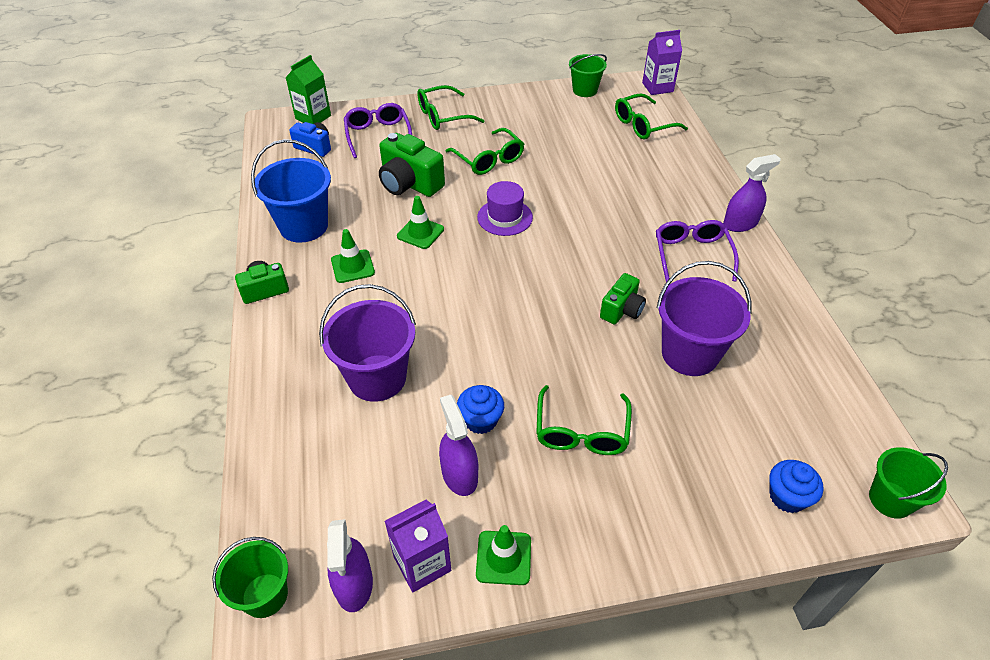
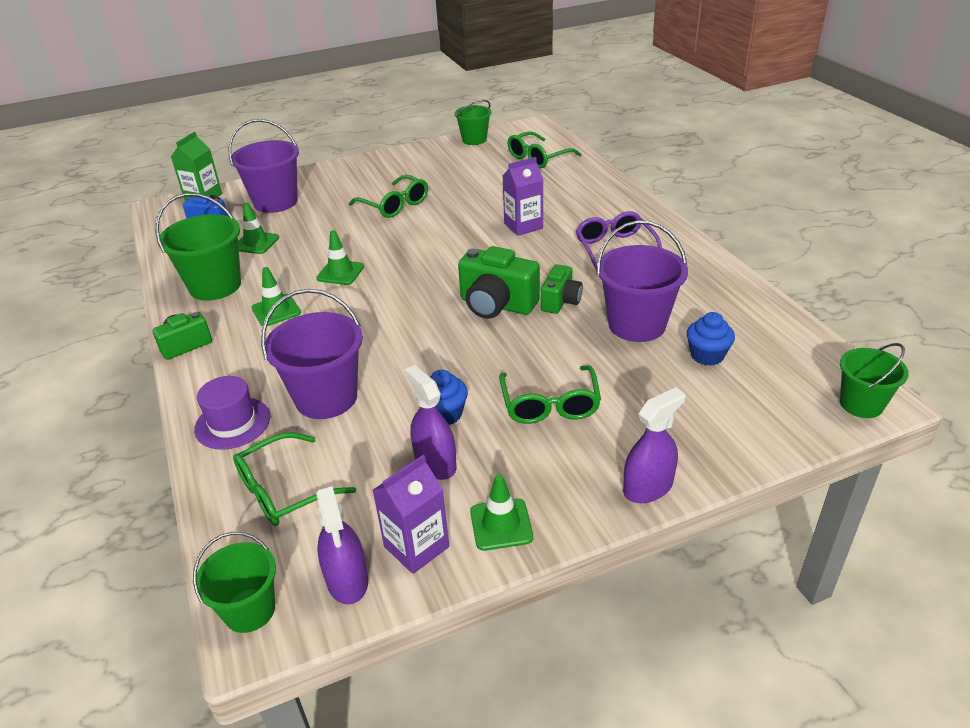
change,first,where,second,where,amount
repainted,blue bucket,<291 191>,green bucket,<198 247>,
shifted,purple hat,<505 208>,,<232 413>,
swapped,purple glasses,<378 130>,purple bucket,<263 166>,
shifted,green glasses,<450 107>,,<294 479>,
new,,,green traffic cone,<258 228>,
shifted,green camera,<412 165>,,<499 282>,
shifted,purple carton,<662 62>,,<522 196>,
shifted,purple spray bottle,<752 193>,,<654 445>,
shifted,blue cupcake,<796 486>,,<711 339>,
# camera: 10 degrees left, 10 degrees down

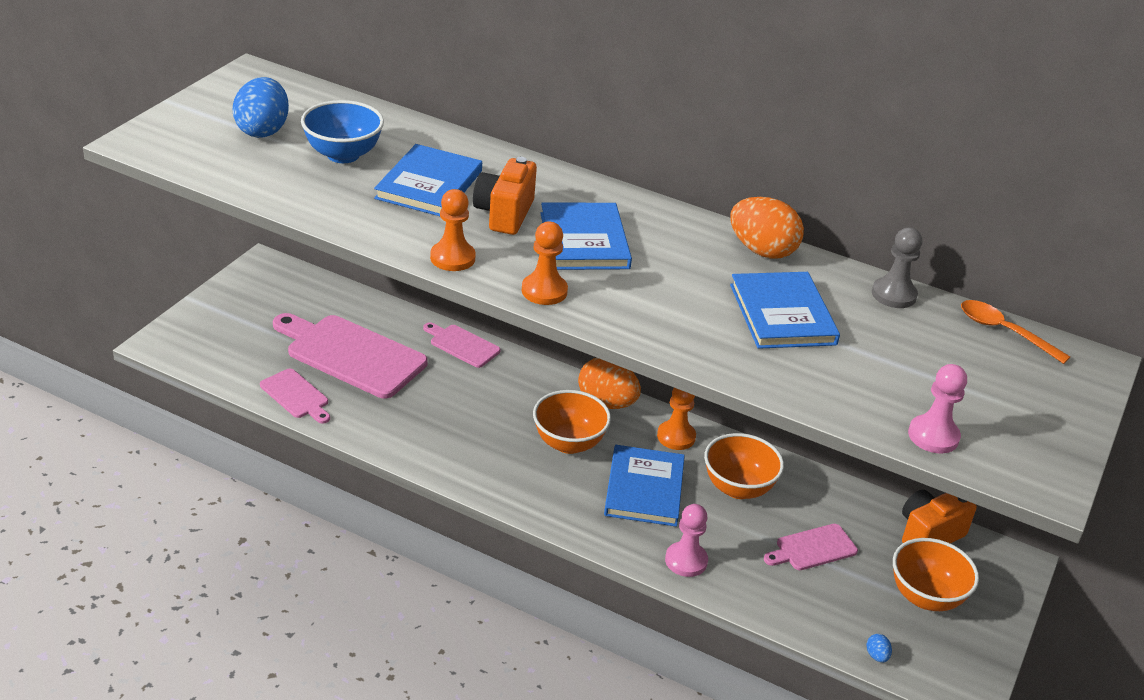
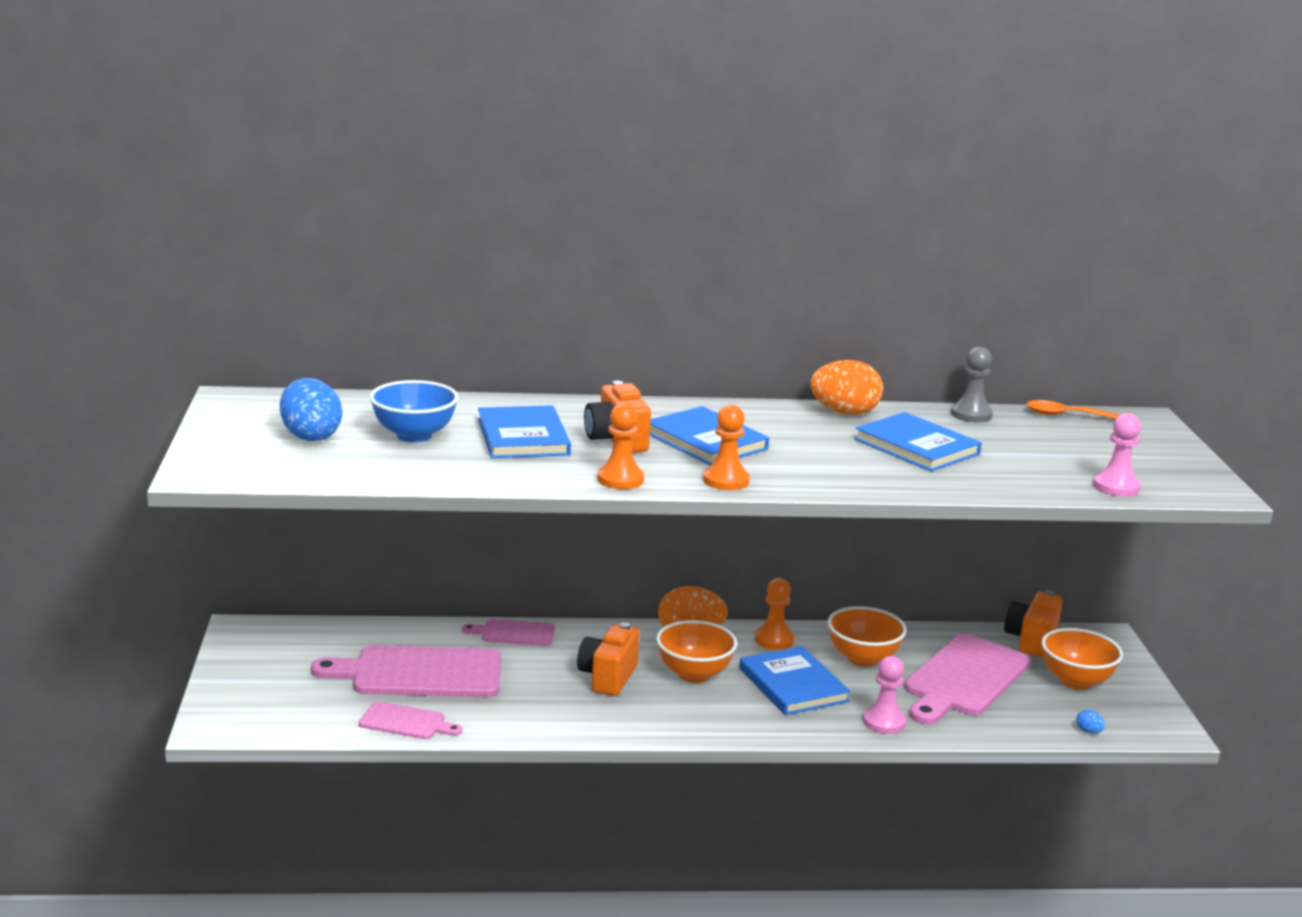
change,first,where,second,where,amount
new,,,orange camera,<608 659>,
scaled,pink cutting board,<811 547>,,<967 679>,x1.94
# camera: 30 degrees left, 15 degrees down

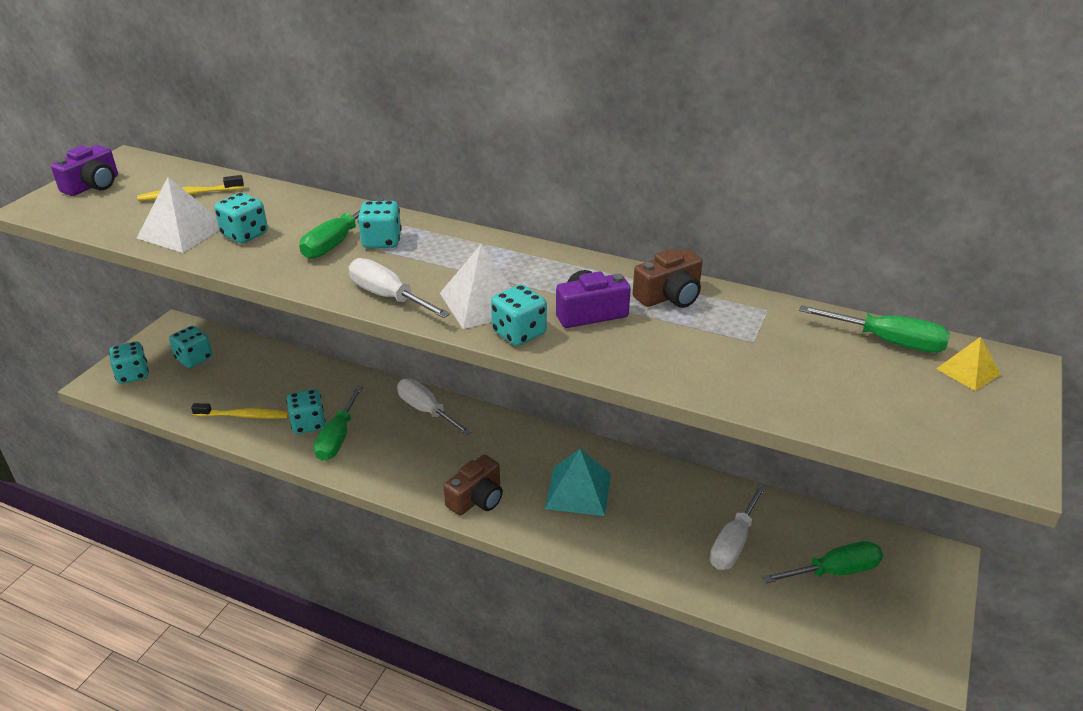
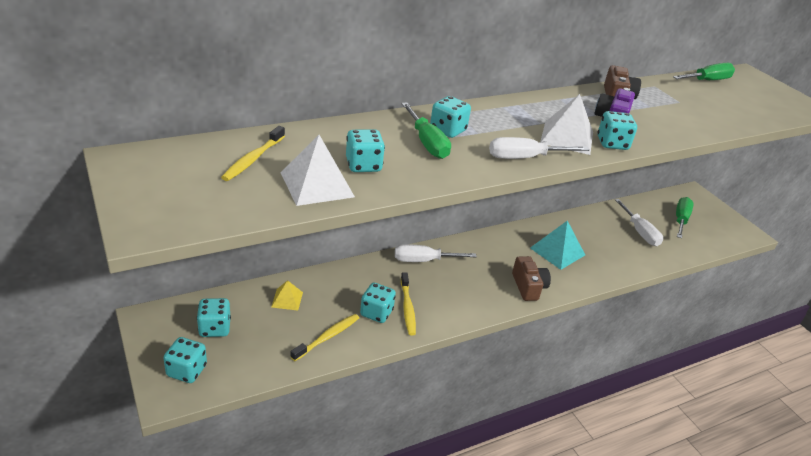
change,first,where,second,where,amount
shifted,yellow pyramid,<968 364>,,<287 295>,
swapped,green screwdriver,<338 423>,yellow toothbrush,<408 304>,
gone,purple camera,<84 170>,,,
# camera: 55 degrees left, 0 degrees up

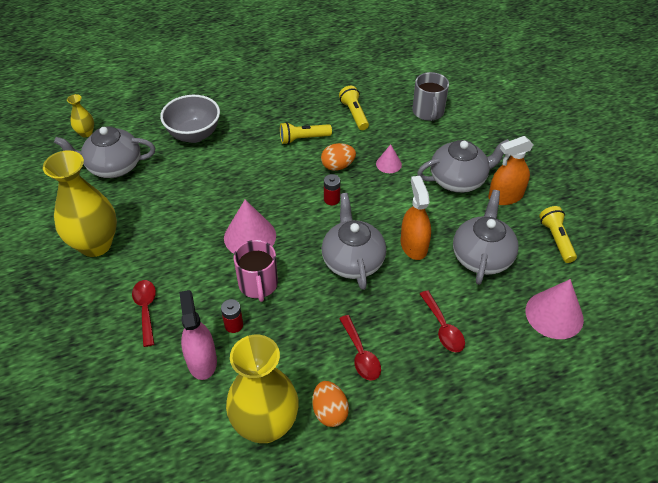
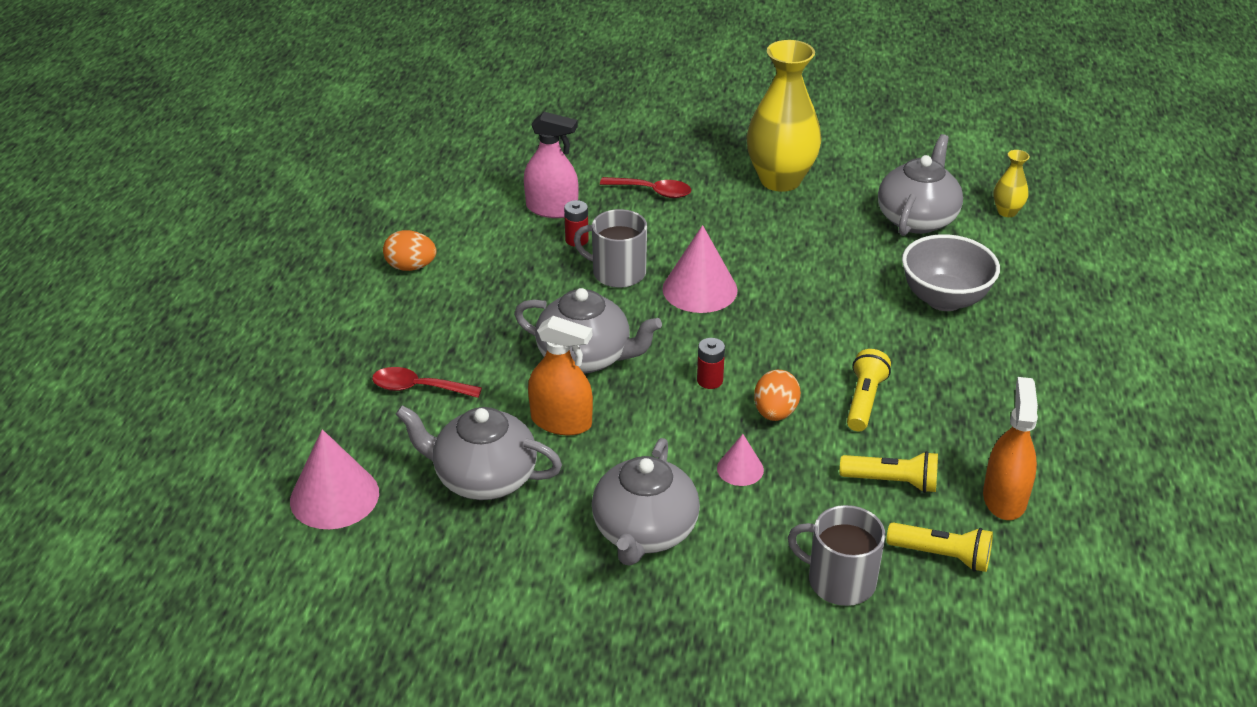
change,first,where,second,where,amount
rotated,grey teapot,<485 237>,,<478 452>,150 degrees clockwise
repainted,pink mug,<256 271>,grey mug,<610 248>,
shifted,yellow flashlight,<558 234>,,<939 547>,
shifted,orange spray bottle,<510 170>,,<1010 448>,
gone,yellow vase,<262 389>,,,
gone,red spoon,<360 348>,,,
# camera: 120 degrees right, 10 degrees down

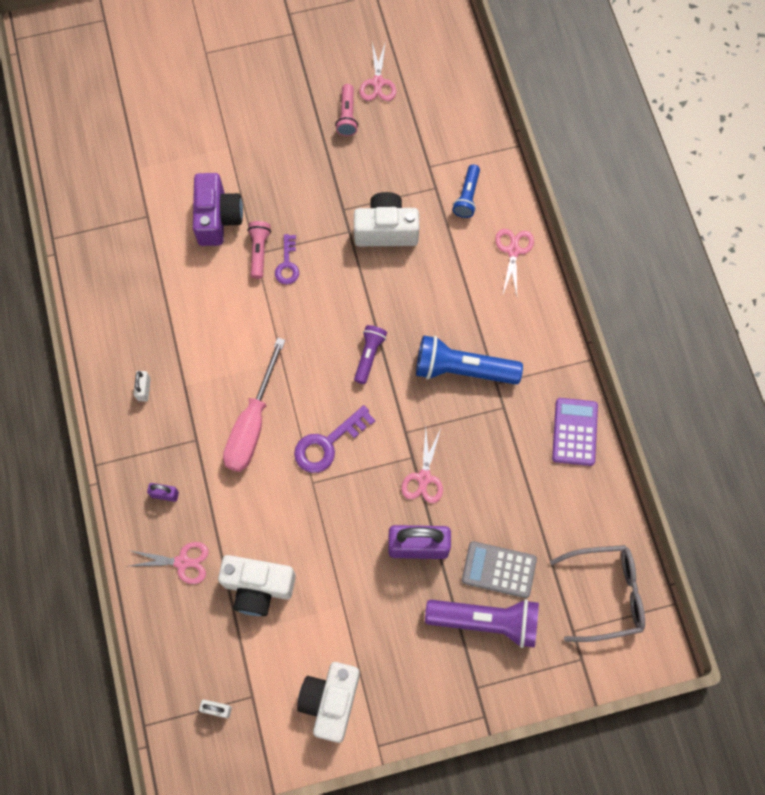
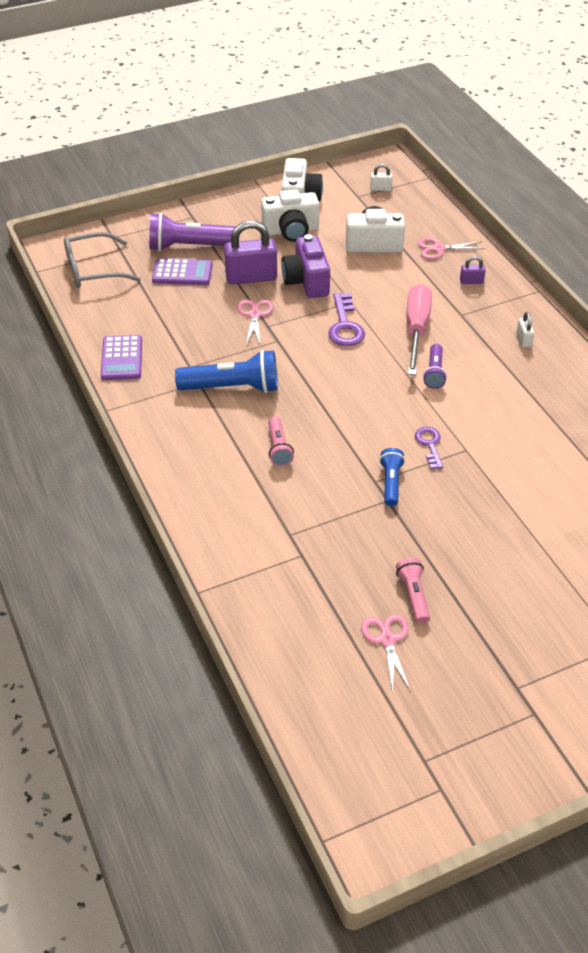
change,first,where,second,where,amount
repainted,grey calculator,<499 569>,purple calculator,<182 271>,
shifted,white camera,<386 219>,,<290 215>,
shifted,pink flashlight,<259 250>,,<281 441>,
shifted,purple camera,<218 209>,,<305 266>,
rotated,purple key,<334 439>,,<346 319>,135 degrees clockwise
shifted,blue flashlight,<466 191>,,<392 477>,
shifted,purple flashlight,<370 354>,,<435 366>,
gone,pink scissors,<514 262>,,,
# camera: 170 degrees right, 25 degrees down

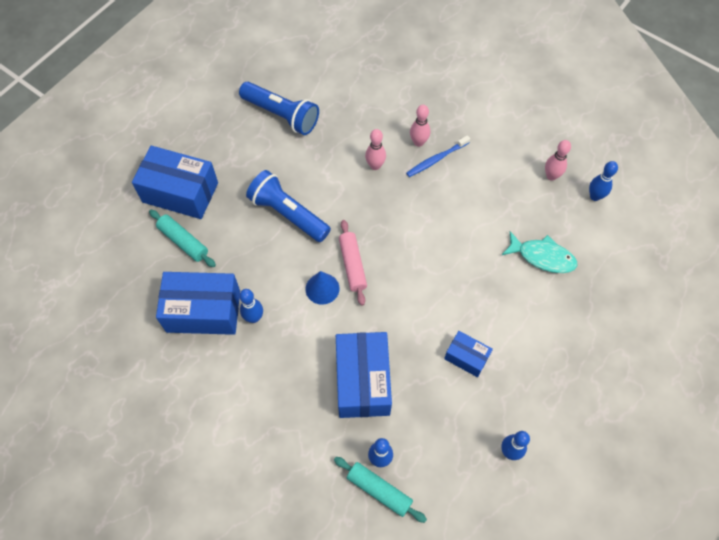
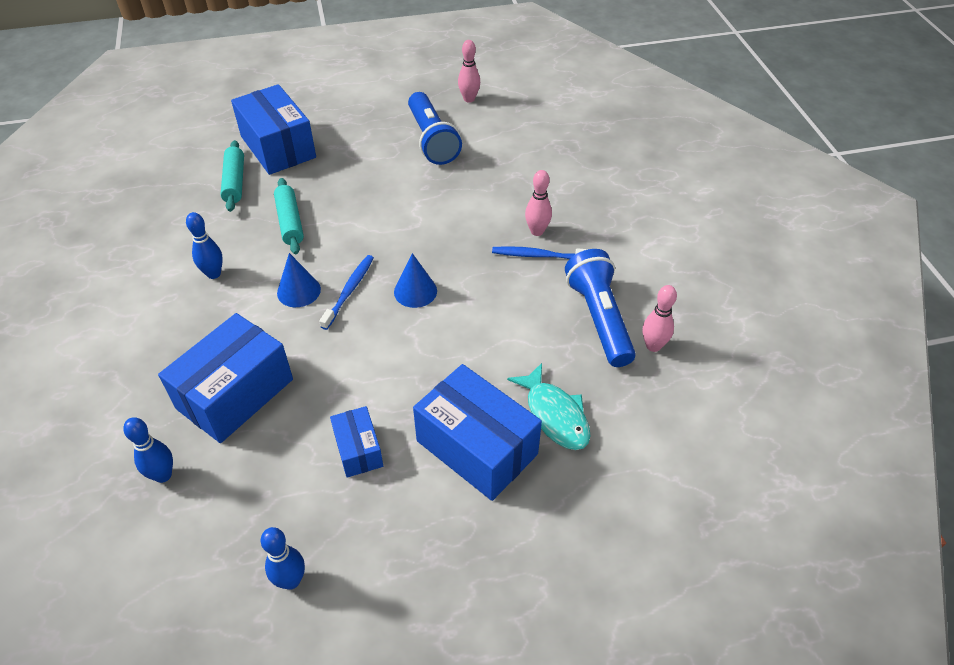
change,first,where,second,where,amount
shifted,turquoise rolling pin,<380 490>,,<289 216>,
swapped,pink rolling pin,<353 263>,blue toothbrush,<346 292>,
new,,,blue cone,<415 280>,
shifted,blue box,<198 303>,,<477 432>,
shifted,pink bowling pin,<375 149>,,<469 71>,
shifted,blue flashlight,<288 206>,,<600 308>,
gone,blue bowling pin,<603 181>,,,
# camera: 40 degrees right, 15 degrees down

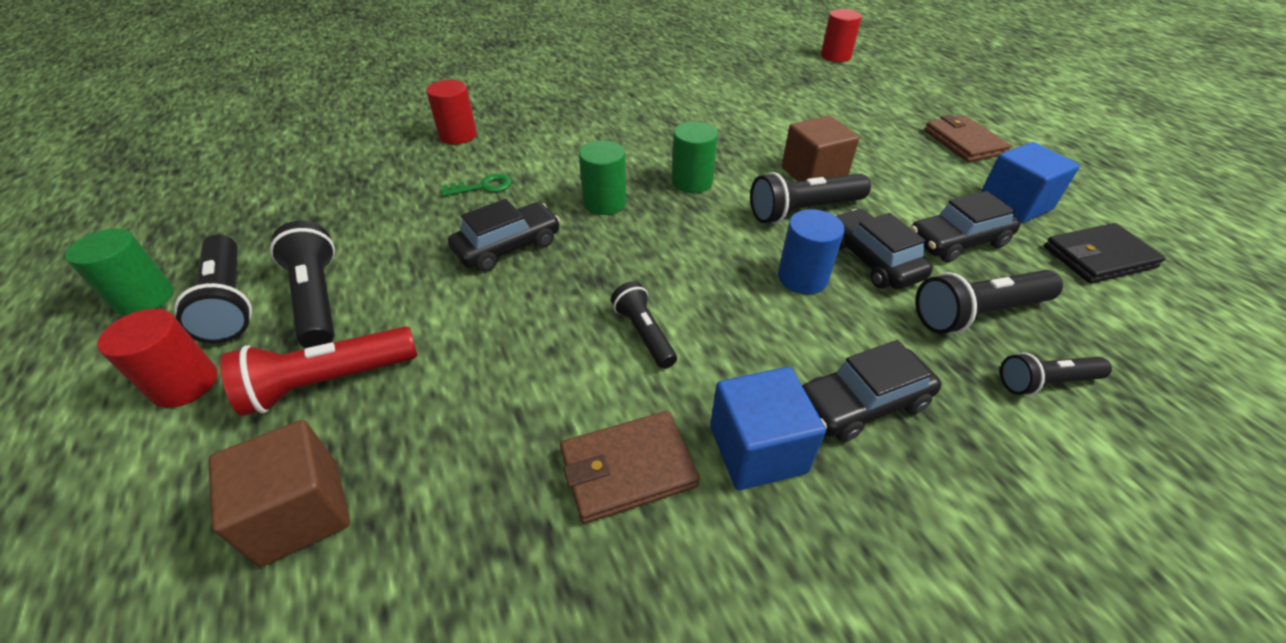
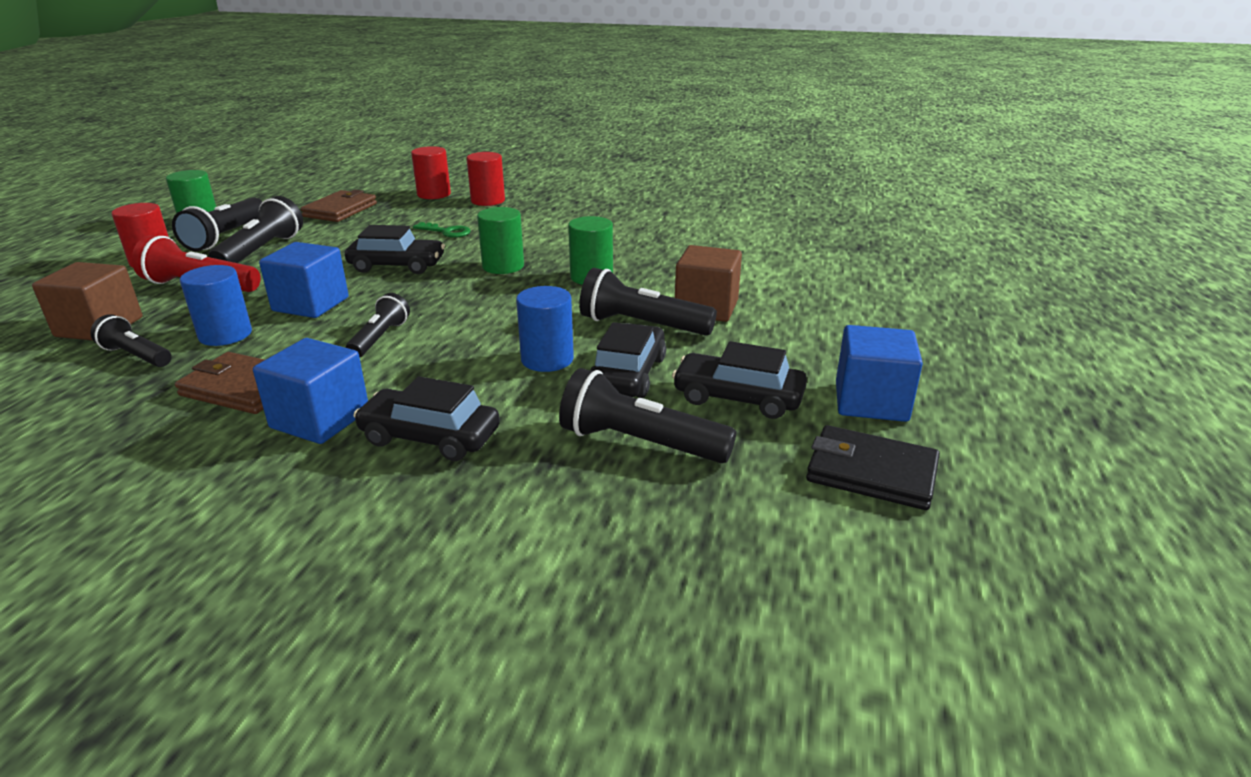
change,first,where,second,where,amount
shifted,black flashlight,<1056 374>,,<131 340>,
new,,,blue cylinder,<216 305>,
new,,,blue cube,<304 280>,
shifted,brown wallet,<967 138>,,<338 206>,
shifted,red cylinder,<841 35>,,<431 172>,
# camera: 40 degrees right, 15 degrees down

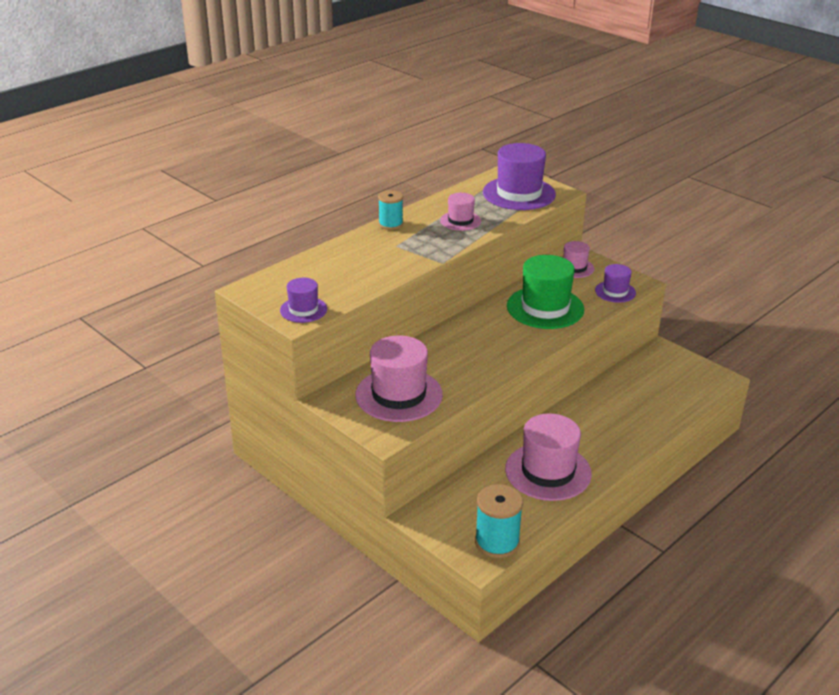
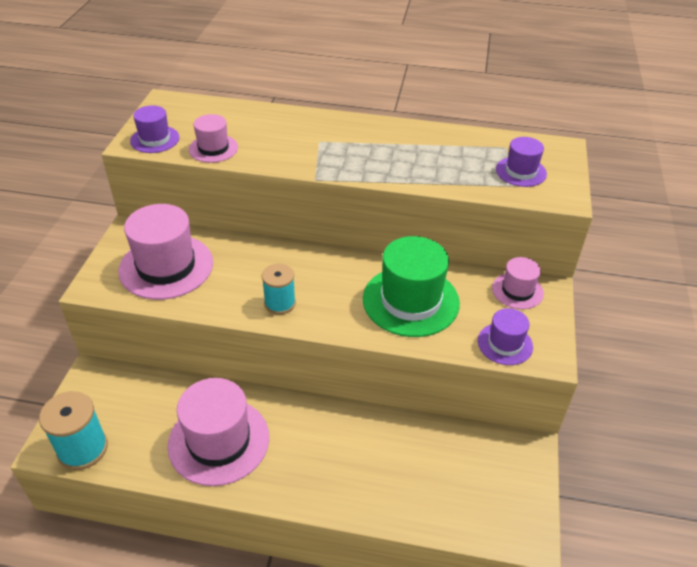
change,first,where,second,where,amount
shifted,pink hat,<460 212>,,<213 138>,
shifted,turquoise spool,<390 210>,,<279 289>,
scaled,purple hat,<519 176>,,<521 162>,x0.54
# camera: 55 degrees right, 10 degrees up

